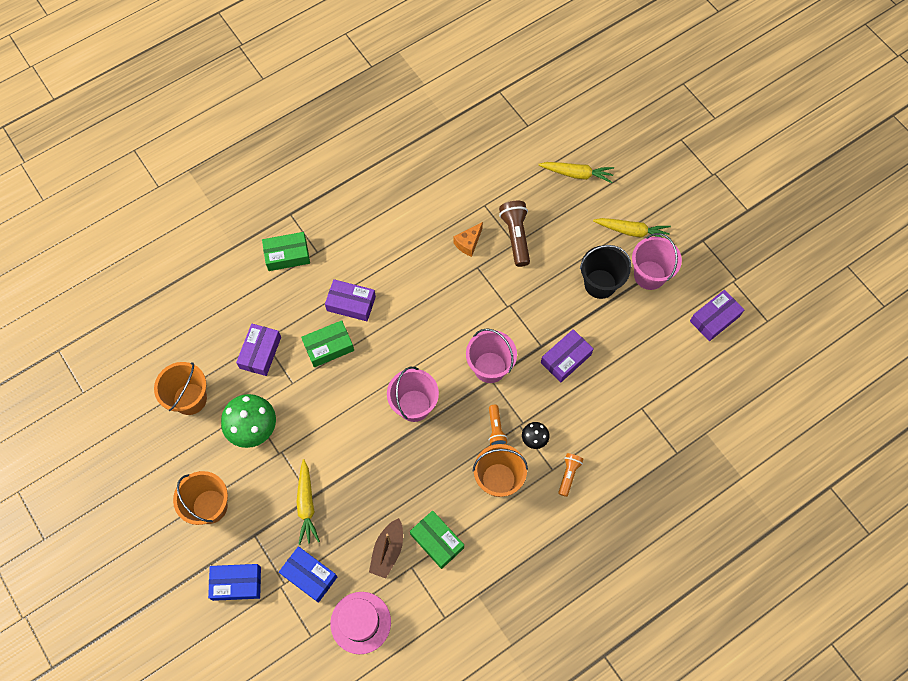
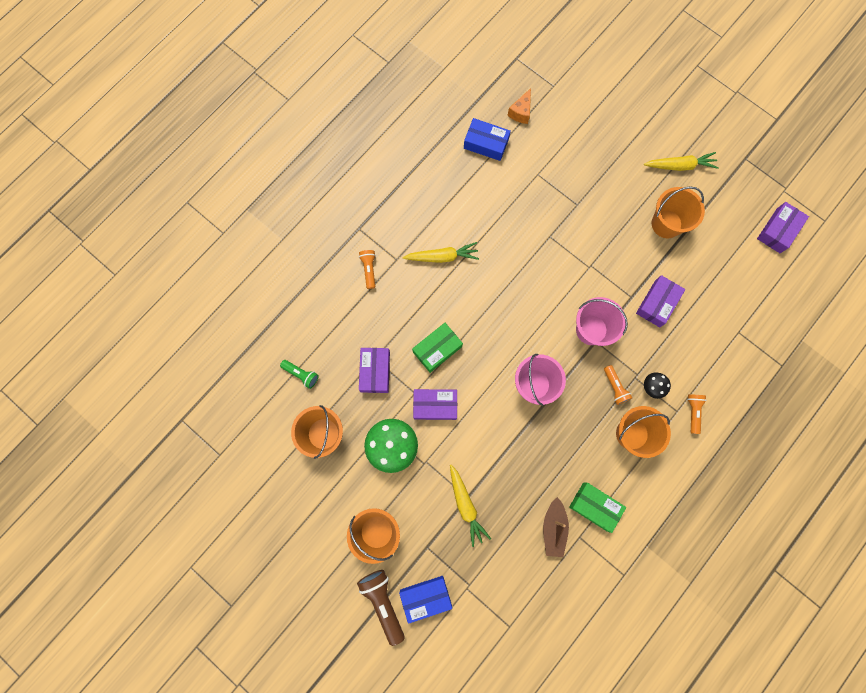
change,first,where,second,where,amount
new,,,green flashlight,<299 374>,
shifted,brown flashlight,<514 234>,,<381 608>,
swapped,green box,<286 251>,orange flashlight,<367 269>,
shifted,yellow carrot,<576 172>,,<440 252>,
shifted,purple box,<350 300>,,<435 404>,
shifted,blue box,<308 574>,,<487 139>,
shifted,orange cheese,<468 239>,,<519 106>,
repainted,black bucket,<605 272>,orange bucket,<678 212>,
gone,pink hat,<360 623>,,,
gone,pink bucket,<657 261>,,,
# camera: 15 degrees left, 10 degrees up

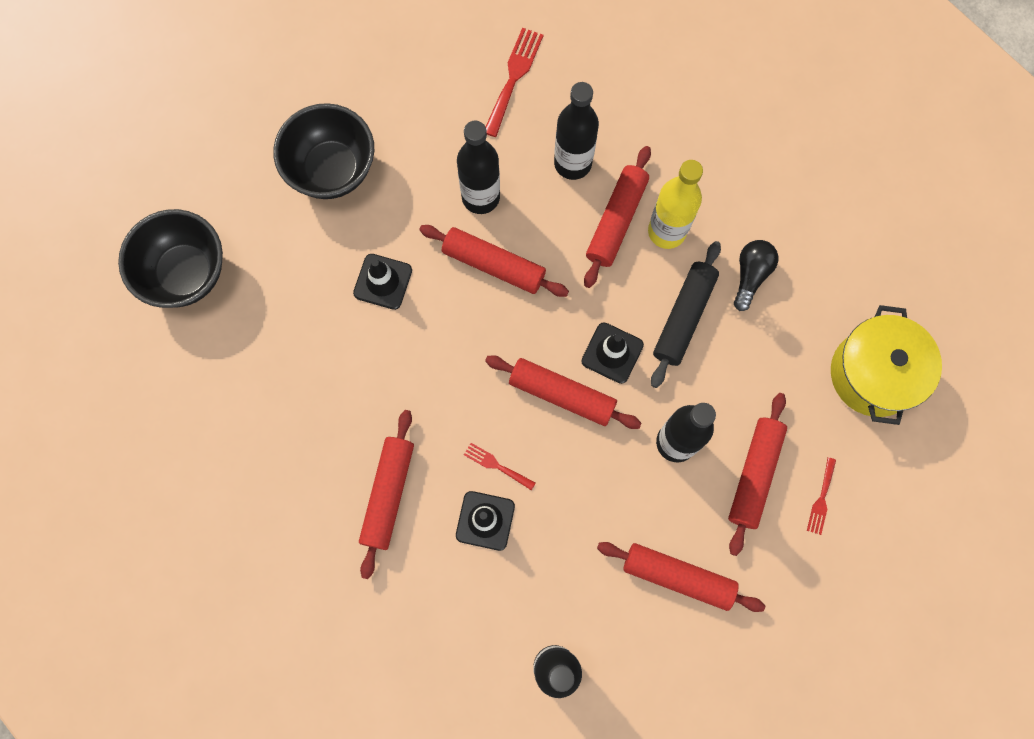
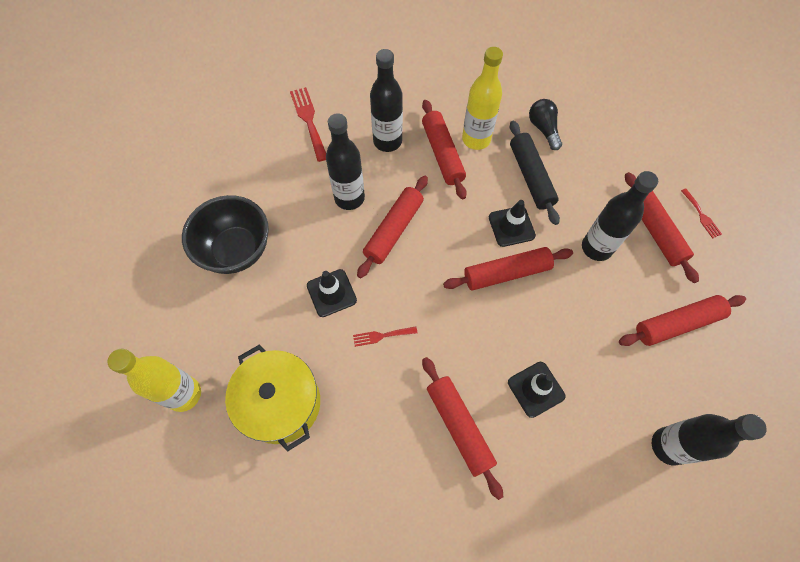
change,first,where,second,where,amount
swapped,black bowl,<170 258>,yellow bottle,<154 380>,
shifted,yellow pot,<886 365>,,<272 398>,
shifted,red fork,<500 467>,,<385 336>,
rotated,red rolling pin,<494 261>,,<392 227>,45 degrees counterclockwise
# camera: 40 degrees left, 10 degrees down

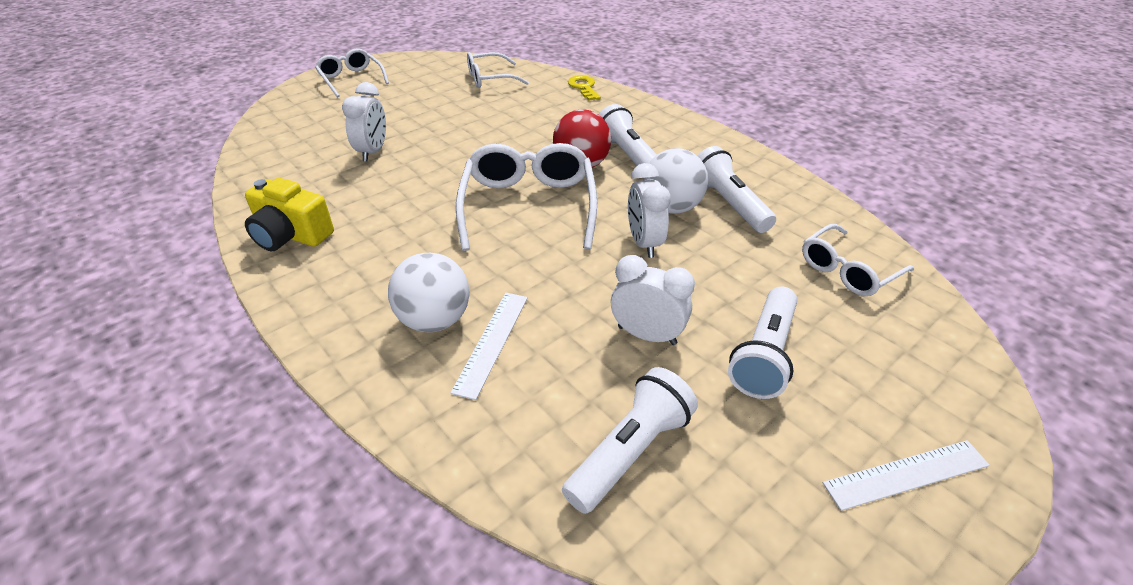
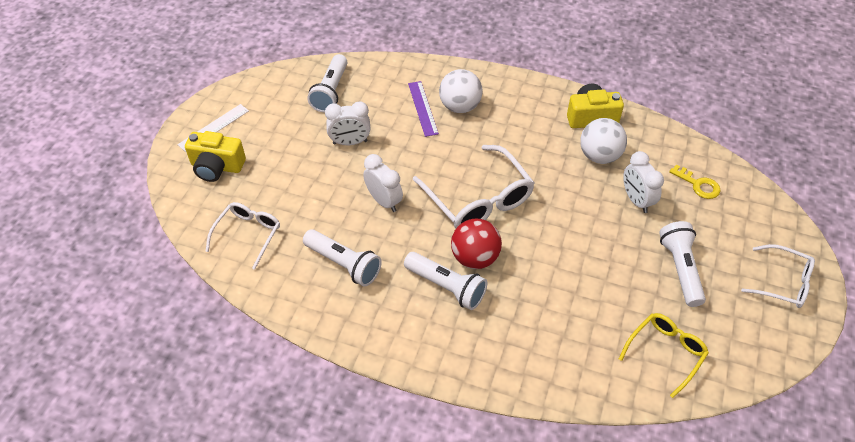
change,first,where,second,where,amount
new,,,yellow camera,<215 156>,
repainted,white ruler,<489 346>,purple ruler,<423 109>,
shifted,white ball,<675 181>,,<603 141>,
repainted,white glasses,<498 70>,yellow glasses,<664 355>,
shifted,white flashlight,<762 343>,,<682 264>,
shifted,yellow key,<584 88>,,<695 182>,
# camera: 150 degrees right, 10 degrees up

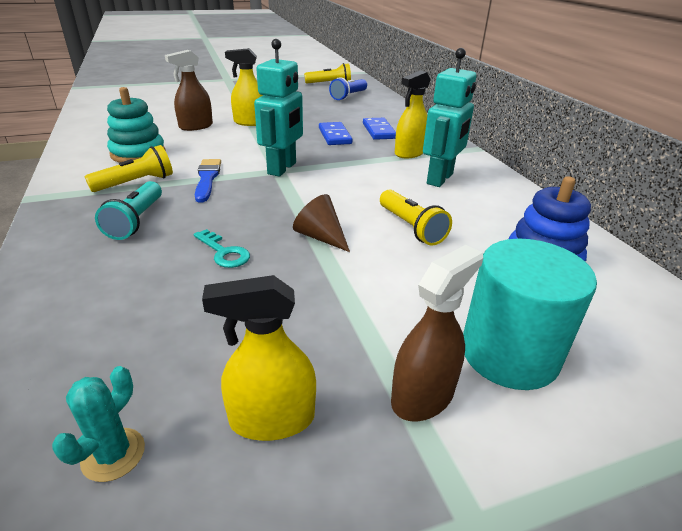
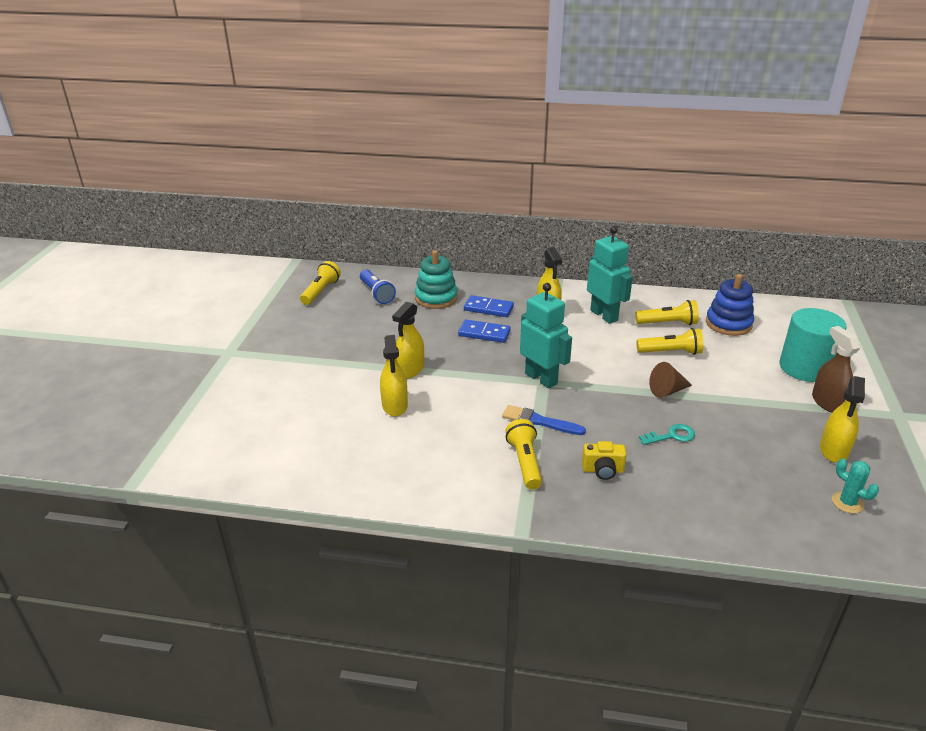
change,first,where,second,where,amount
repainted,brown spray bottle,<189 90>,yellow spray bottle,<394 376>,
shifted,turquoise stacking toy,<136 125>,,<436 279>,
swapped,turquoise flashlight,<128 210>,yellow camera,<604 460>,
new,,,yellow flashlight,<667 312>,
# camera: 60 degrees left, 0 degrees up

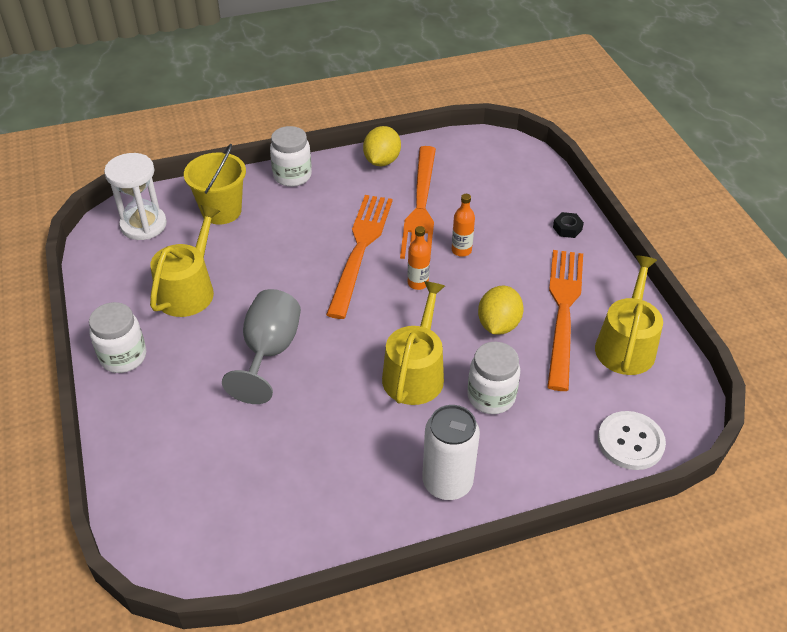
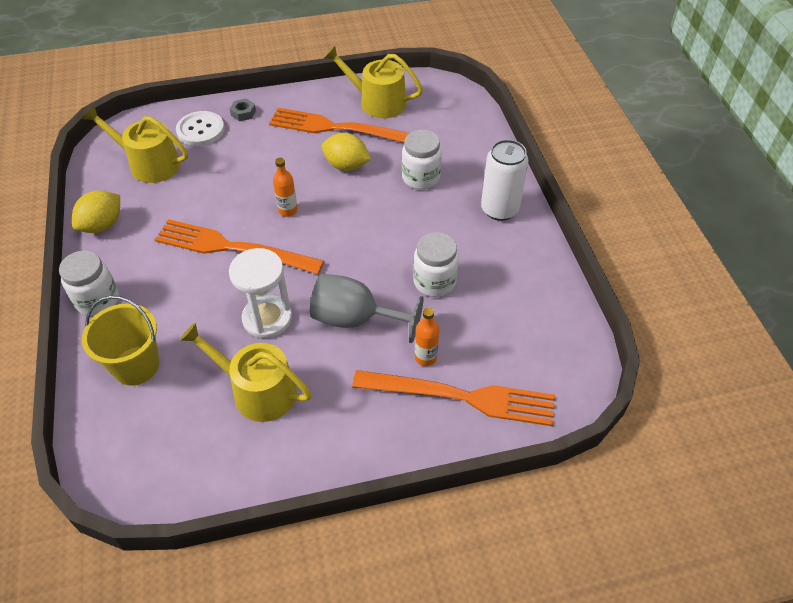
change,first,where,second,where,amount
rotated,yellow lemon,<382 146>,,<96 211>,75 degrees counterclockwise
shifted,yellow watering can,<413 343>,,<135 144>,
shifted,white button,<632 440>,,<200 128>,
shifted,white hourglass,<135 196>,,<260 293>,
repainted,black nut,<568 225>,grey nut,<243 110>,
shifted,orange fork,<418 202>,,<453 398>,
shifted,white jar,<117 337>,,<436 264>,
shifted,orange bottle,<463 225>,,<427 336>,
# camera: 85 degrees left, 5 degrees up

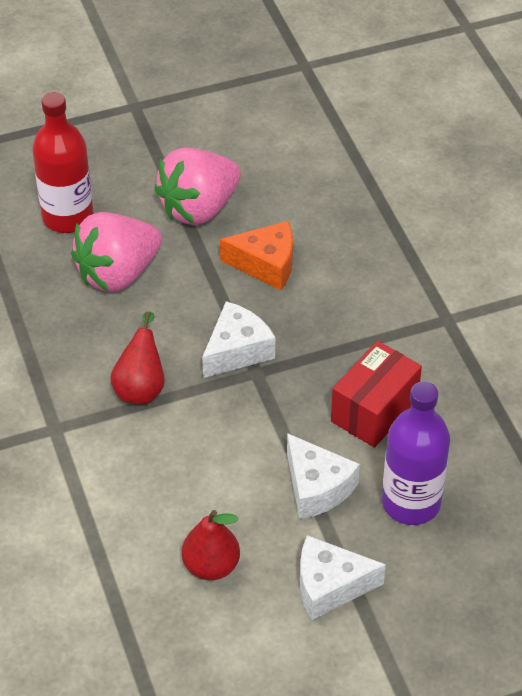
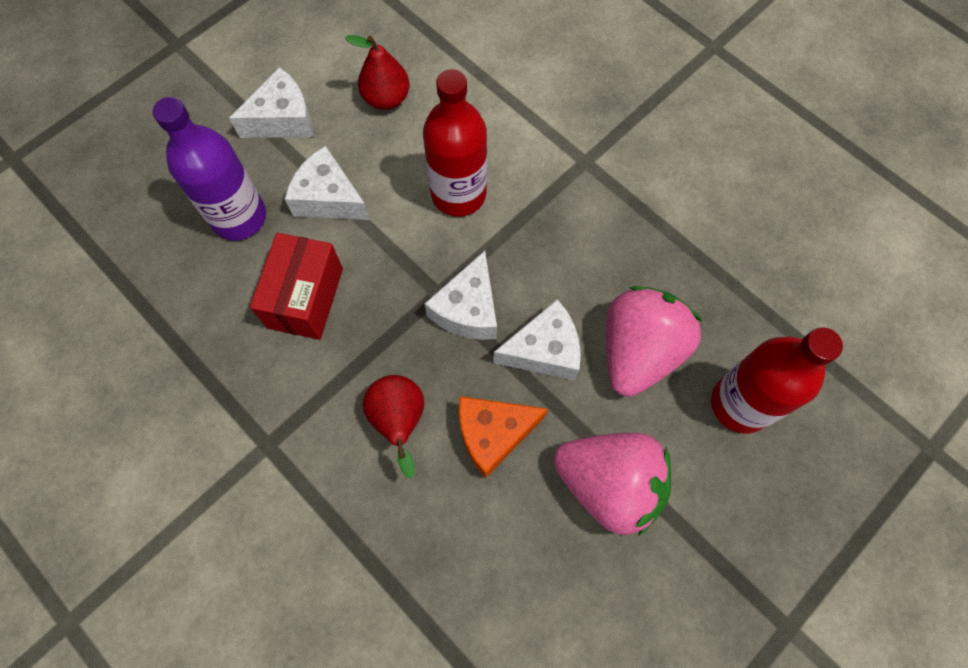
change,first,where,second,where,amount
shifted,red pear,<137 358>,,<393 426>,
new,,,red bottle,<455 143>,
new,,,white cheese,<537 339>,
rotated,pink strawberry,<197 186>,,<612 484>,90 degrees clockwise
# camera: 155 degrees right, 20 degrees up

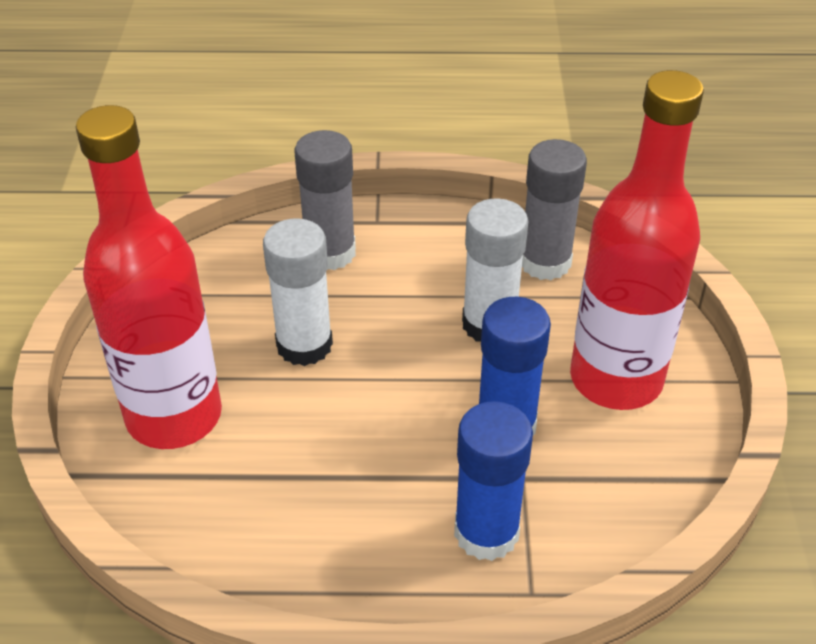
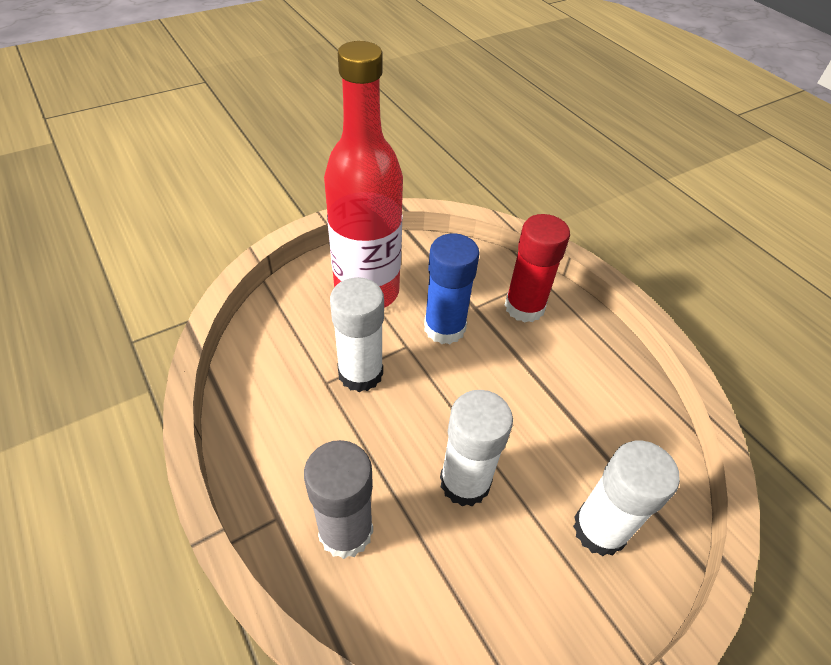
change,first,where,second,where,amount
repainted,blue glue stick,<493 481>,red glue stick,<537 268>,
swapped,red bottle,<149 277>,white glue stick,<626 498>,
gone,grey glue stick,<554 209>,,,
# camera: 125 degrees left, 5 degrees up

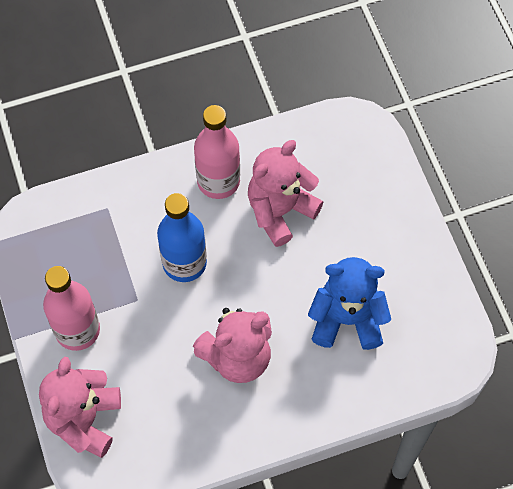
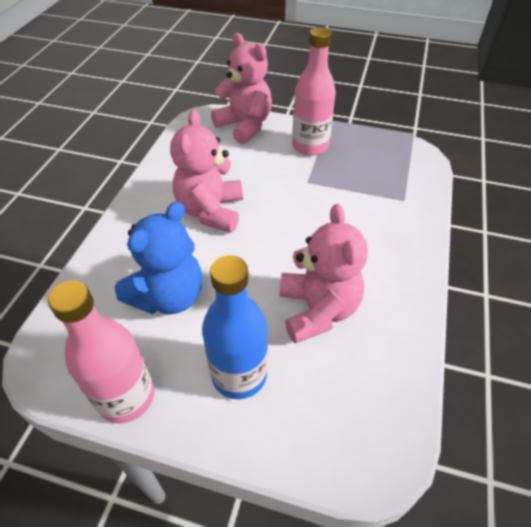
change,first,where,second,where,amount
shifted,pink bottle,<217 152>,,<101 352>,
shifted,blue bottle,<182 237>,,<235 327>,
# camera: 125 degrees right, 15 degrees down

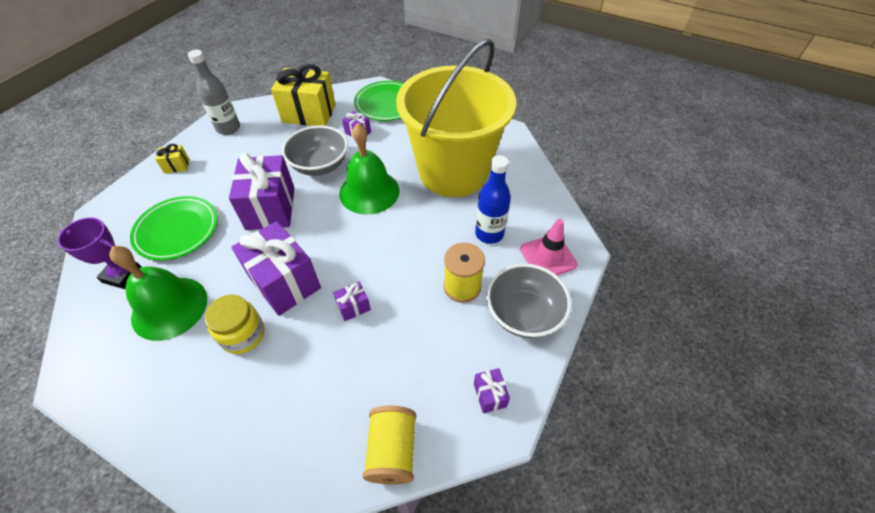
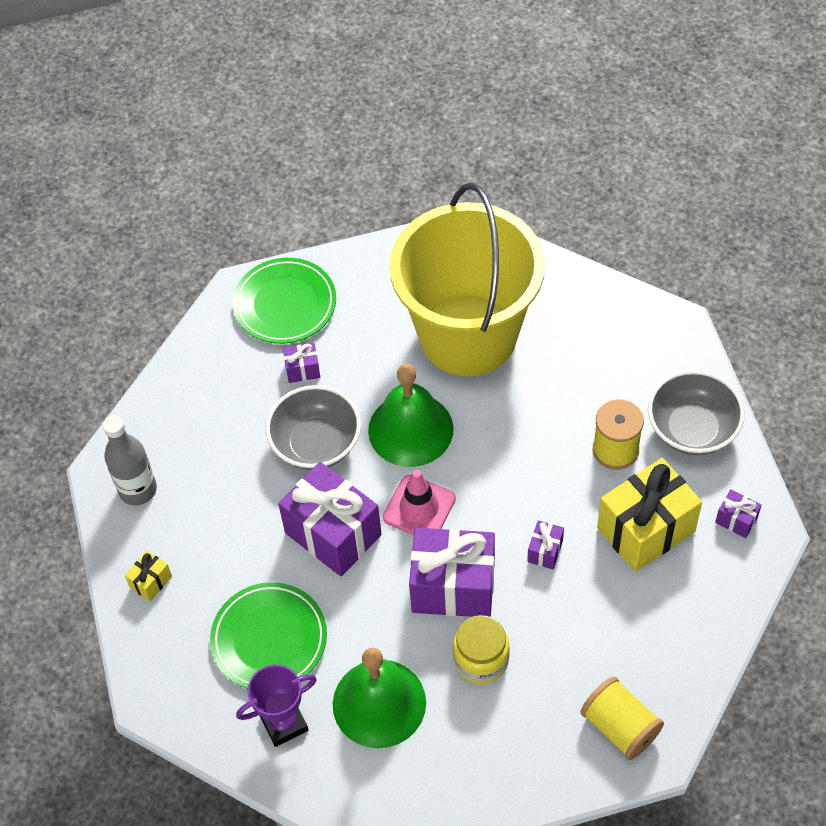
change,first,where,second,where,amount
shifted,pink traffic cone,<549 247>,,<419 502>,
shifted,yellow spool,<389 445>,,<622 718>,
shifted,yellow gift,<303 95>,,<649 515>,
gone,blue bottle,<493 199>,,,
# camera: 40 degrees left, 5 degrees up

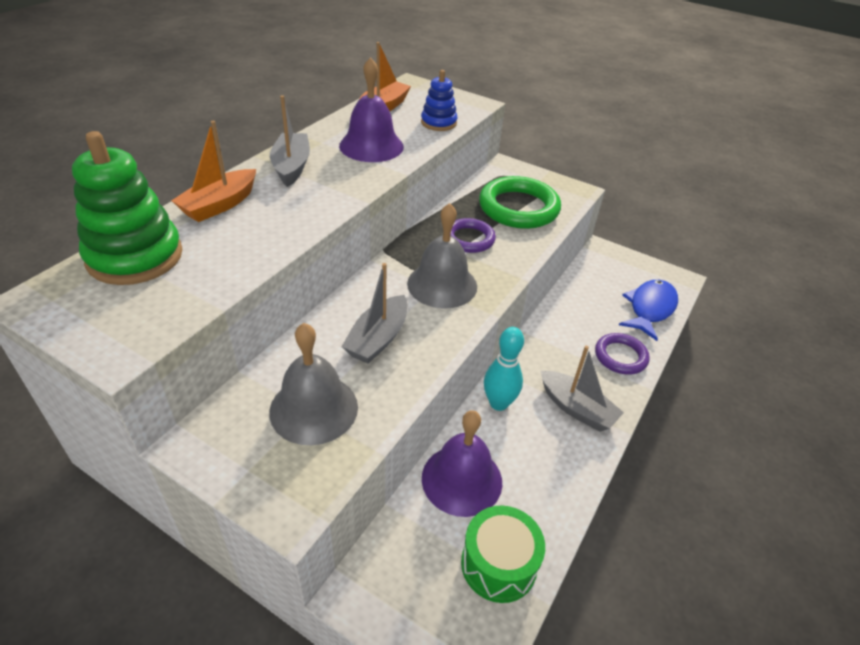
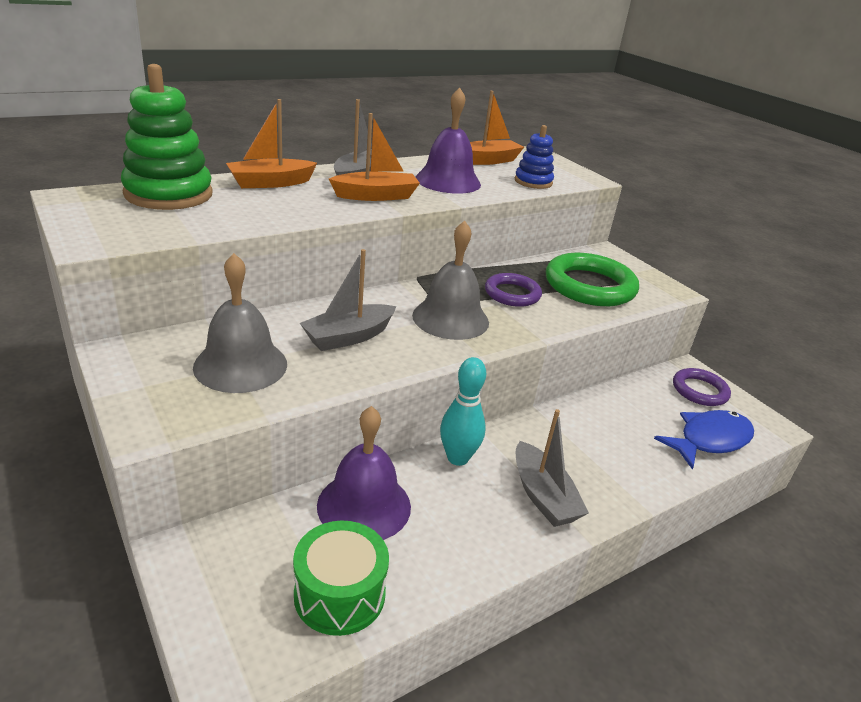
change,first,where,second,where,amount
new,,,orange boat,<374 157>,
shifted,purple ring,<622 354>,,<702 387>,
# camera: 25 degrees right, 10 degrees down

